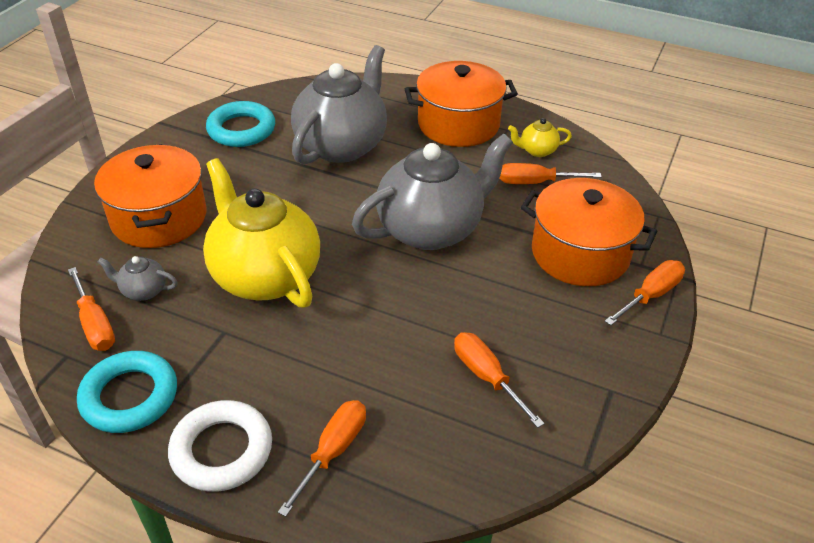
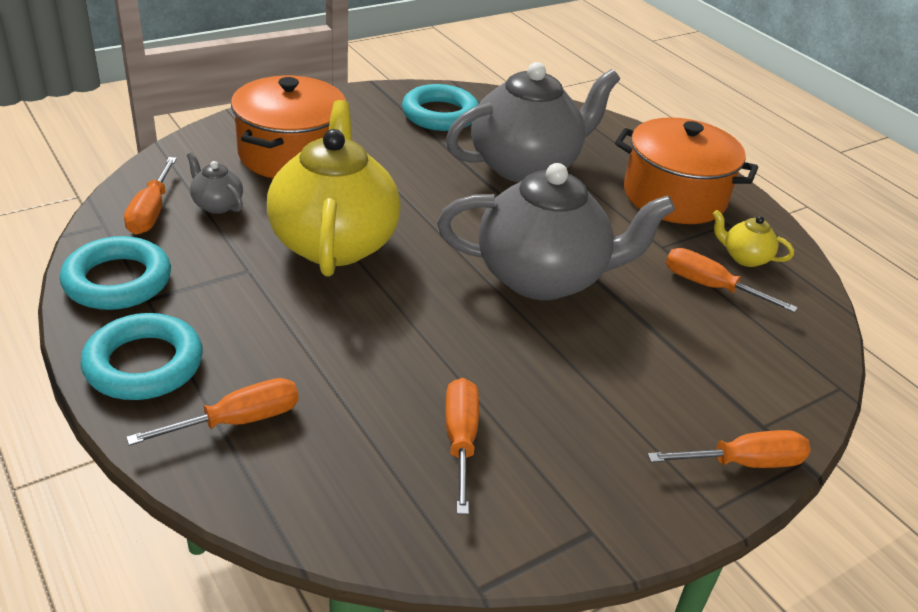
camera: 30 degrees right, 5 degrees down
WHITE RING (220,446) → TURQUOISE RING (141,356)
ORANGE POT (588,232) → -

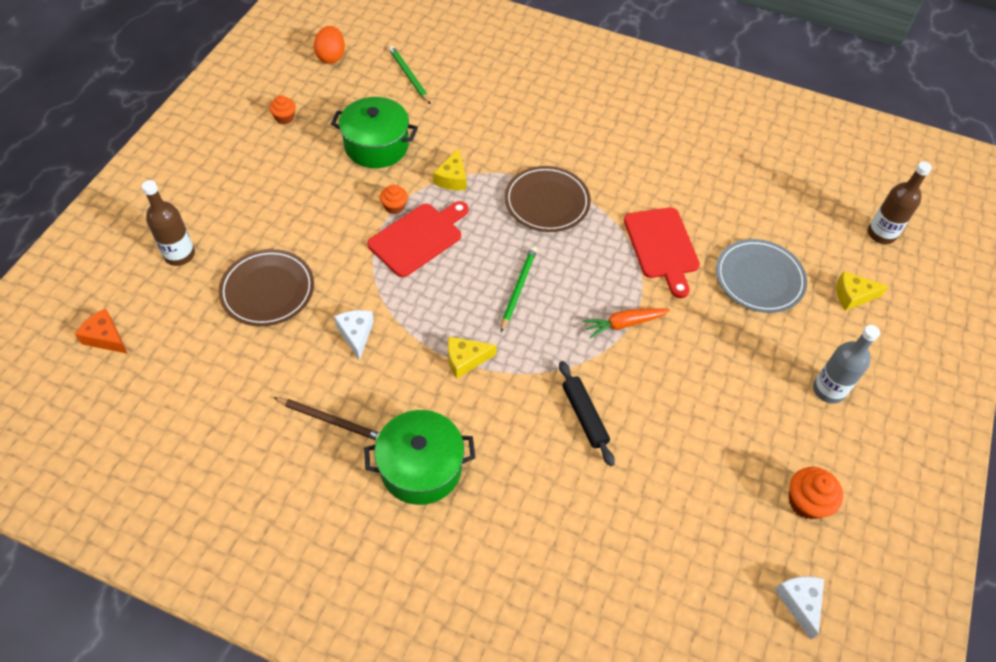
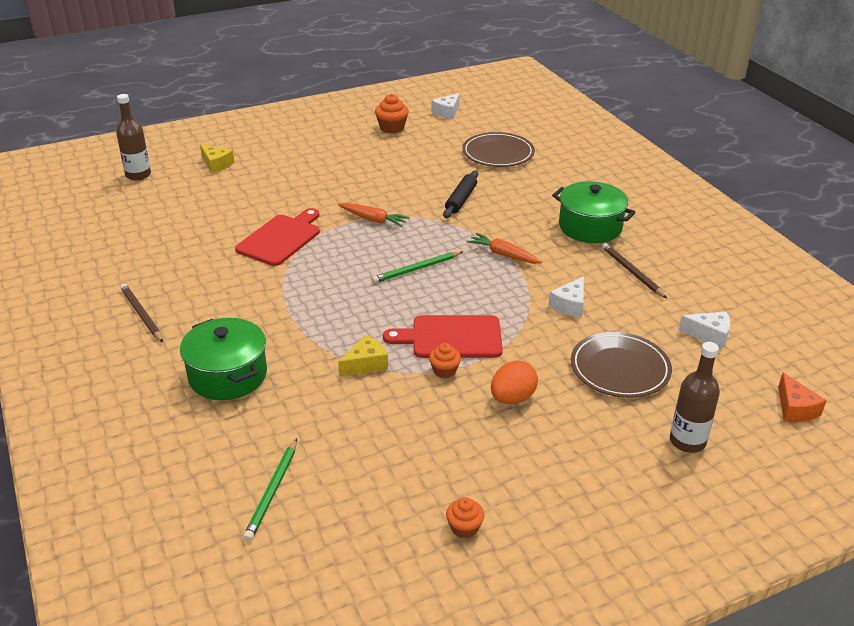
camera: 135 degrees left, 20 degrees down
ORANGE EGG (329,45) → ORANGE EGG (514,382), move
GREEN POT (374,132) → GREEN POT (223,359), move
YELLOW CHEESE (472,358) → ORANGE CARROT (504,248)
BROWN PLATE (548,199) → BROWN PLATE (498,149), move
GREY PLATE (761,276) → -
GREY BOTTLE (846,364) → -
- → BROWN PENCIL (141,313)
- → WHITE CHEESE (704,330)

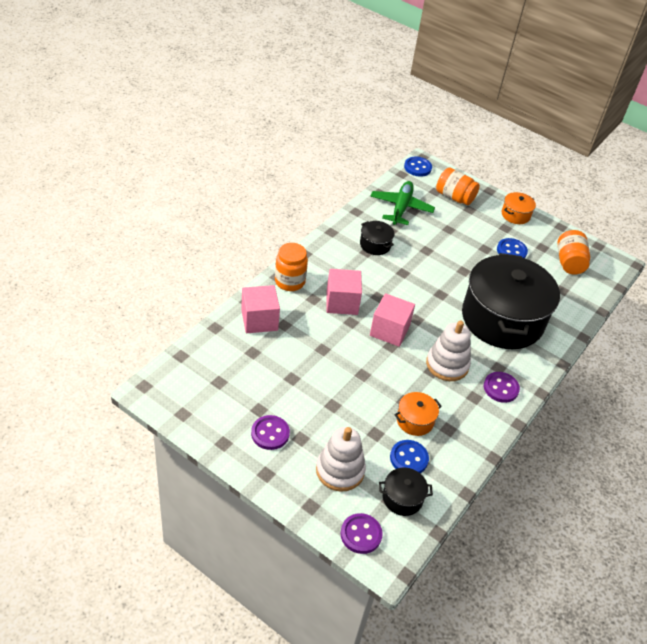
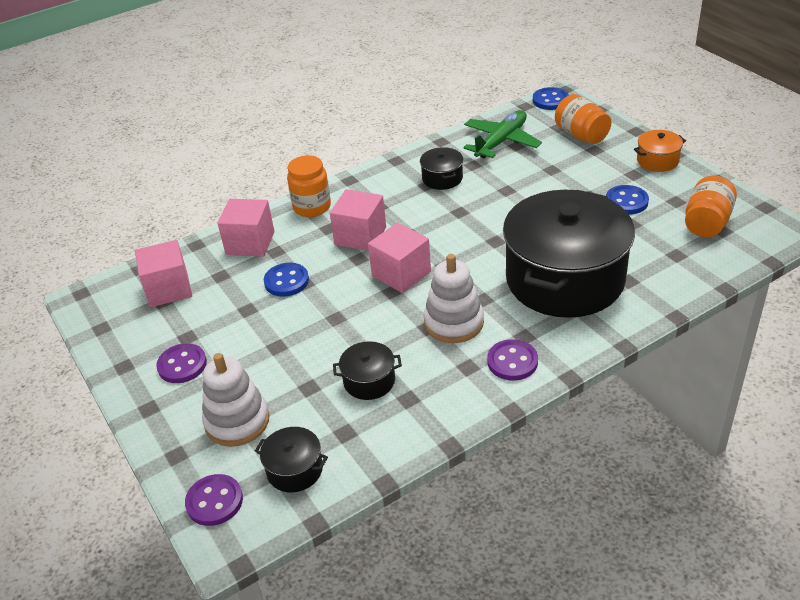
camera: 30 degrees right, 5 degrees down
BLUE BUTTON (409,456) → BLUE BUTTON (286,279), move
ORANGE POT (418,414) → BLACK POT (367,370)
- → PINK CUBE (163,273)

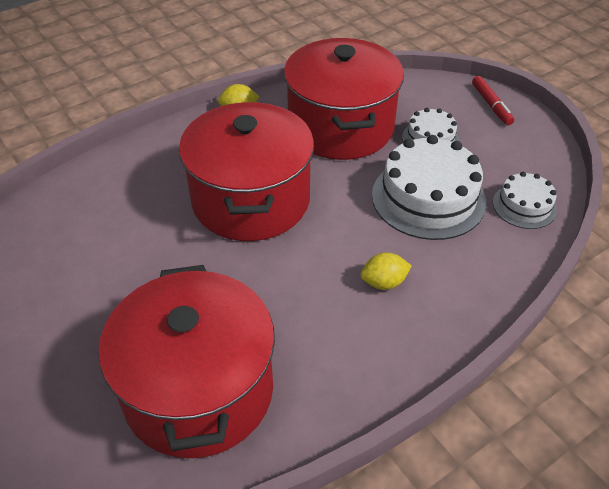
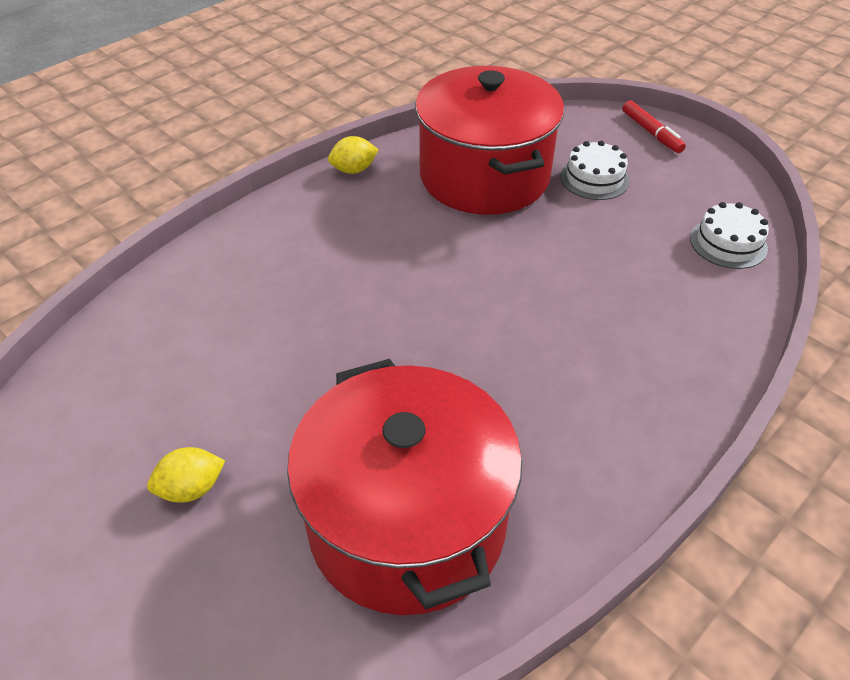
camera: 10 degrees left, 0 degrees up
RED POT (246,171) → -
YELLOW LEMON (386,271) → YELLOW LEMON (186,475), move
WHITE CAKE (429,187) → -

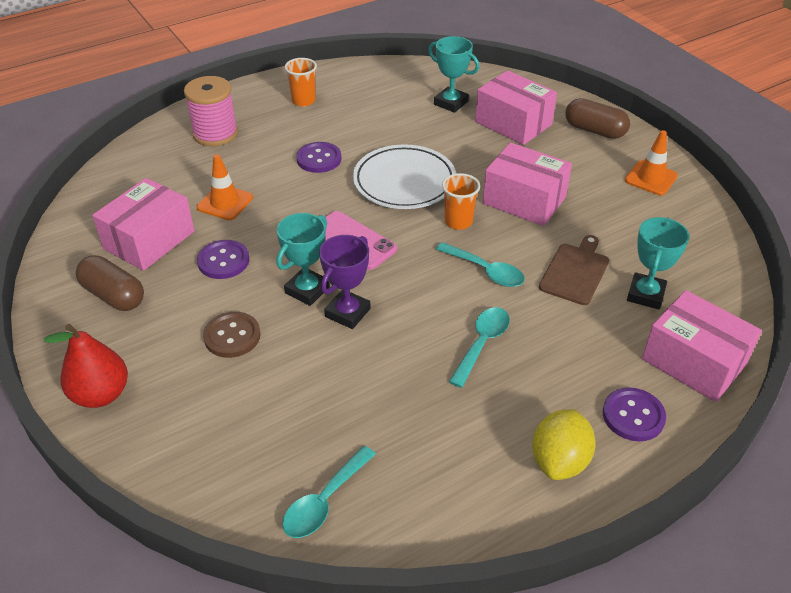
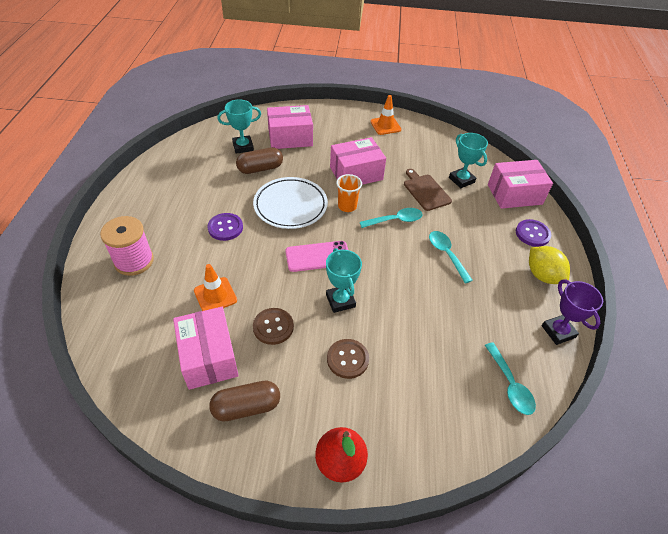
camera: 55 degrees left, 5 degrees up
PURPLE BUTTON (223,259) → BROWN BUTTON (273,326)
ORANGE CUP (301,82) → -
PURPLE TROPHY (344,282) → PURPLE TROPHY (572,312), move
BROWN CAPSULE (597,118) → BROWN CAPSULE (259,160), move

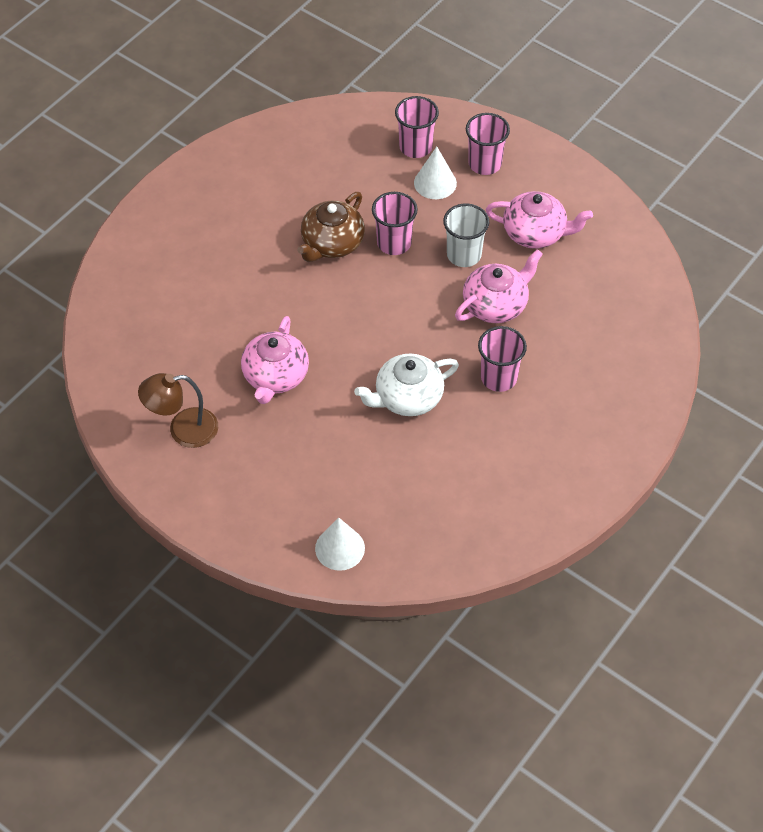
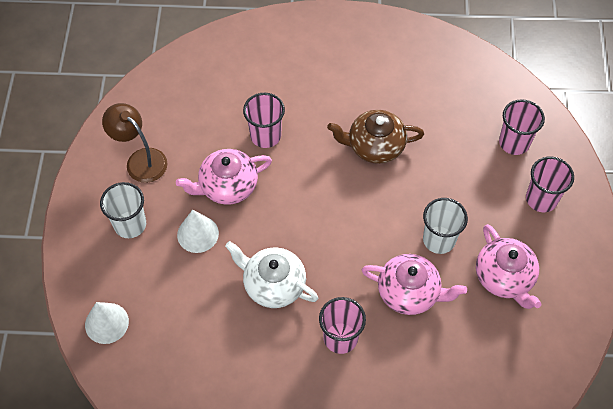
camera: 55 degrees right, 5 degrees up
PINK CUP (395,223) → PINK CUP (264,120), move
WHITE CONE (435,173) → WHITE CONE (198,231), move
- → WHITE CUP (123,210)

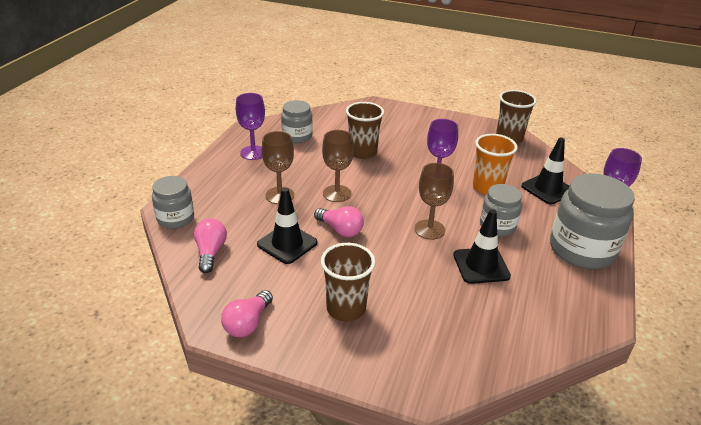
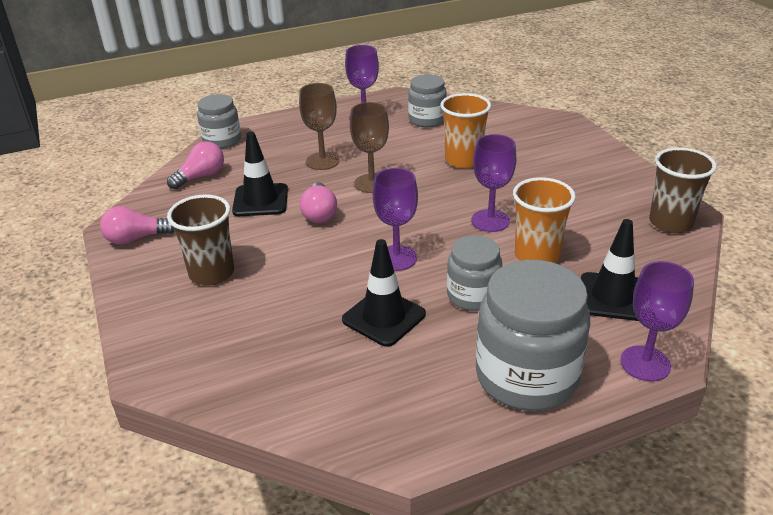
camera: 50 degrees right, 0 degrees up
BROWN CUP (365,130) → ORANGE CUP (465,130)
BROWN GOBLET (434,201) → PURPLE GOBLET (395,219)

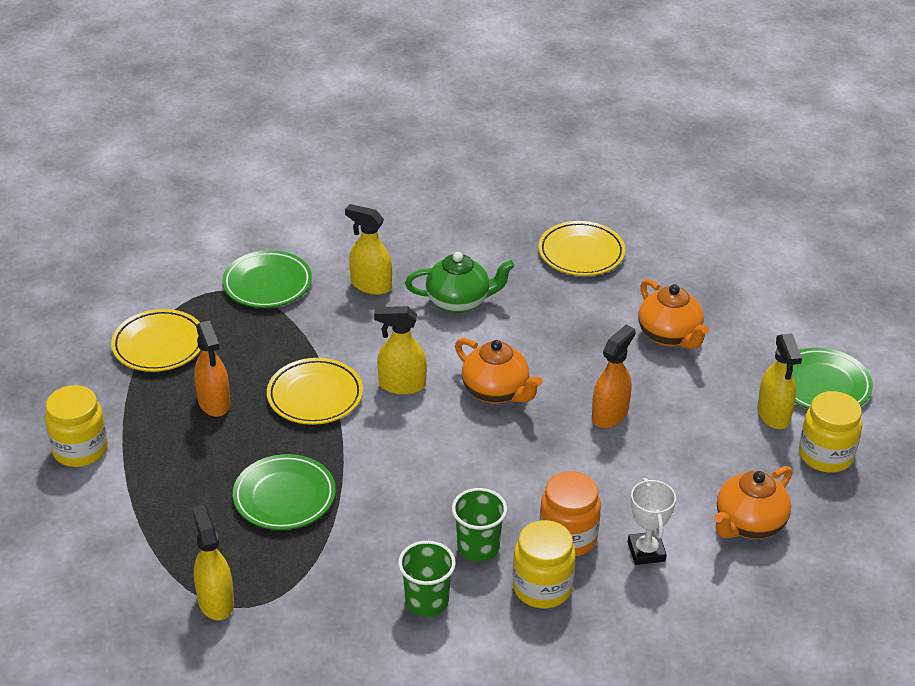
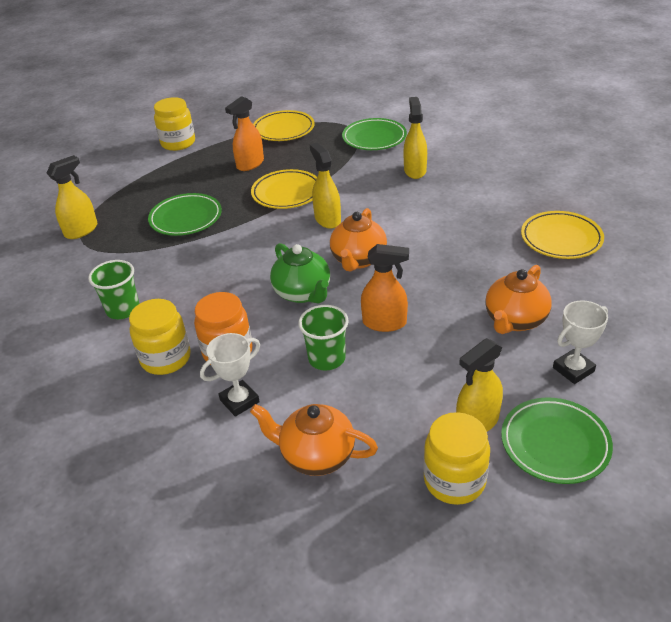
camera: 65 degrees right, 0 degrees up
GREEN TEAPOT (460,282) → GREEN TEAPOT (300,273), move
GREEN CUP (479,525) → GREEN CUP (324,337), move
- → WHITE TROPHY (580,342)

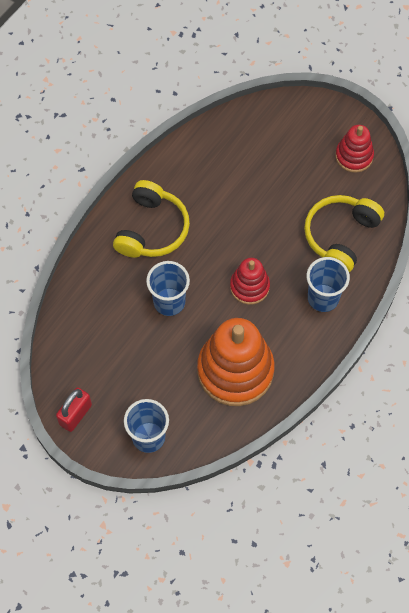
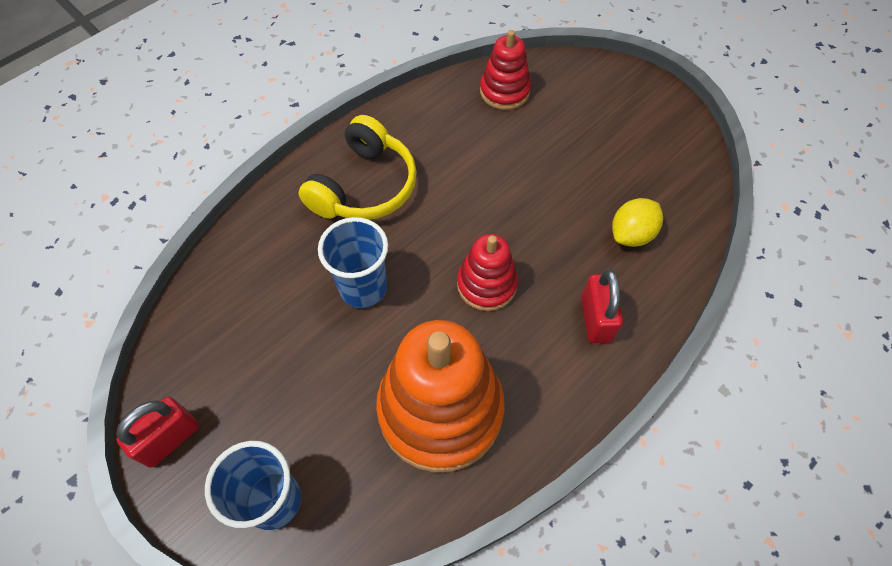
camera: 10 degrees right, 5 degrees down
YELLOW HEADPHONES (344,233) → YELLOW LEMON (637,222)
BLUE CUP (328,284) → RED PADLOCK (602,306)
RED STACKING TOY (354,149) → RED STACKING TOY (505,70), move

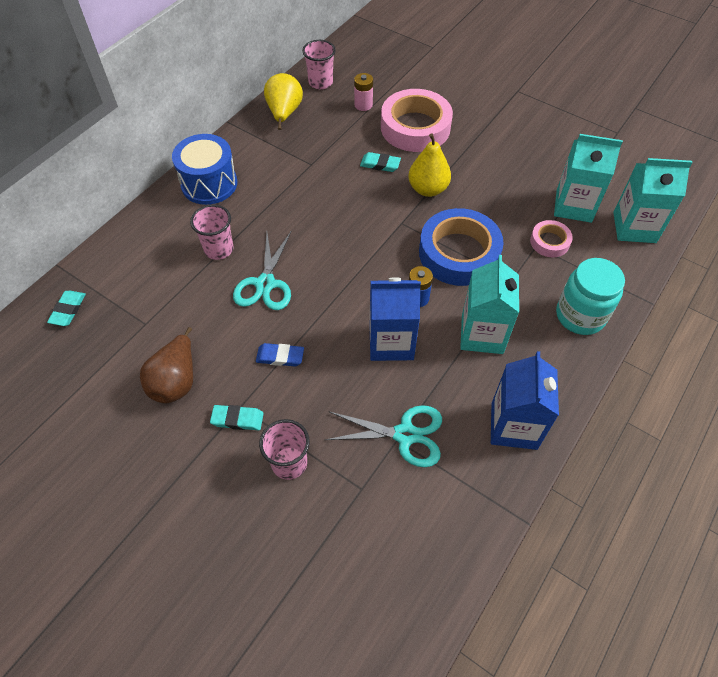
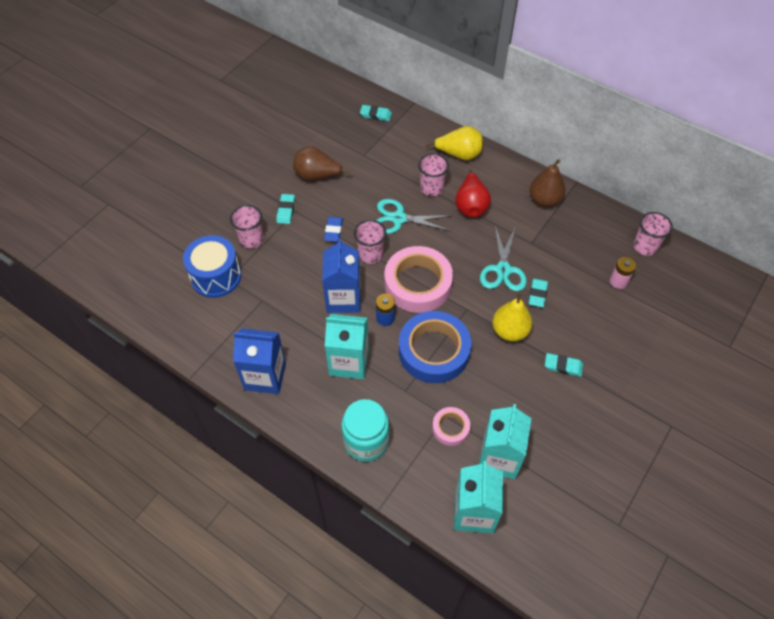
camera: 90 degrees right, 0 degrees up
BLUE DRUM (204,169) → BLUE DRUM (212,266), move
YELLOW PEAR (283,101) → YELLOW PEAR (453,143), move
TURQUOISE SCISSORS (383,436) → TURQUOISE SCISSORS (503,258), move
PINK TAPE (417,120) → PINK TAPE (419,279), move
- → PINK CUP (370,242)
- → RED PEAR (473,193)
- → BROWN PEAR (547,183)
- → TURQUOISE ERASER (564,365)

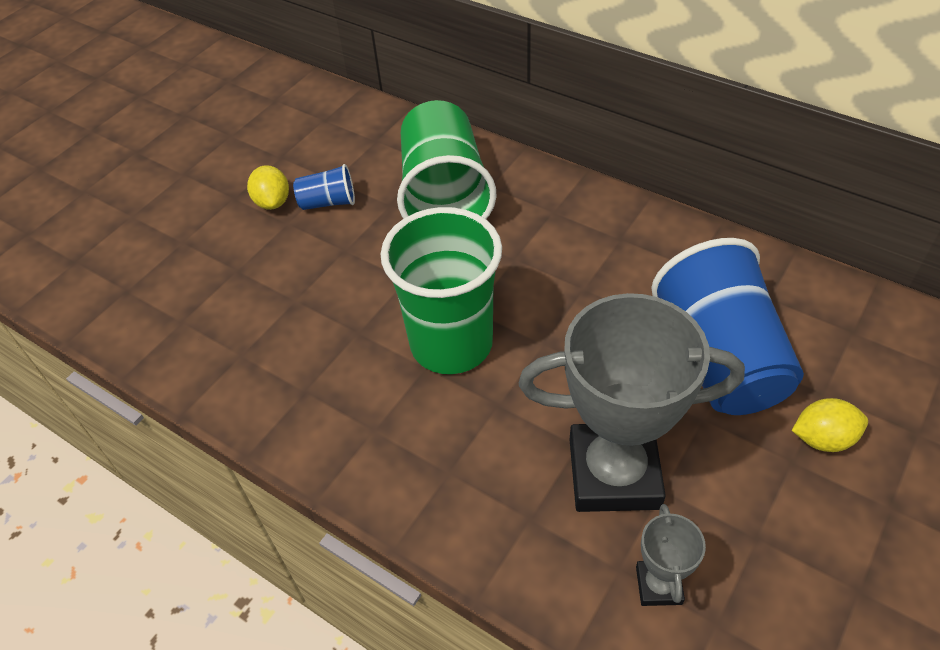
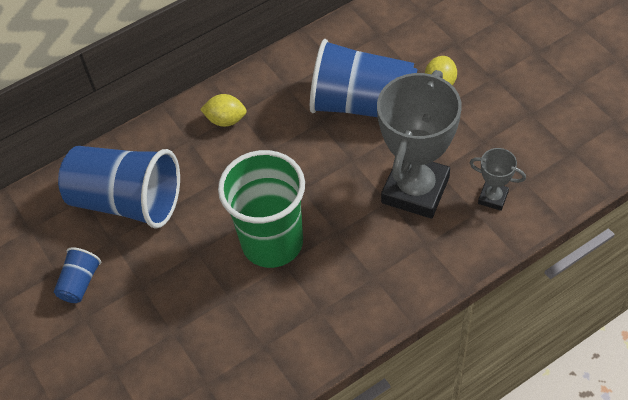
camera: 65 degrees left, 5 degrees up
YELLOW LEMON (268,187) → YELLOW LEMON (223,110), move
GREEN CUP (446,159) → BLUE CUP (119,187)

